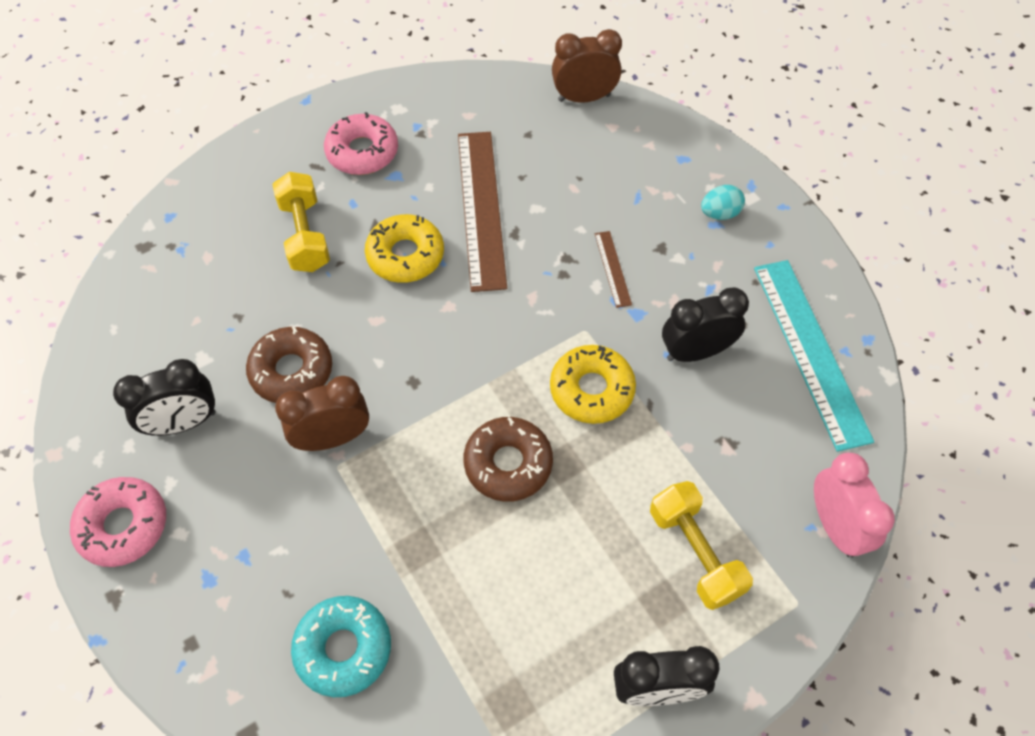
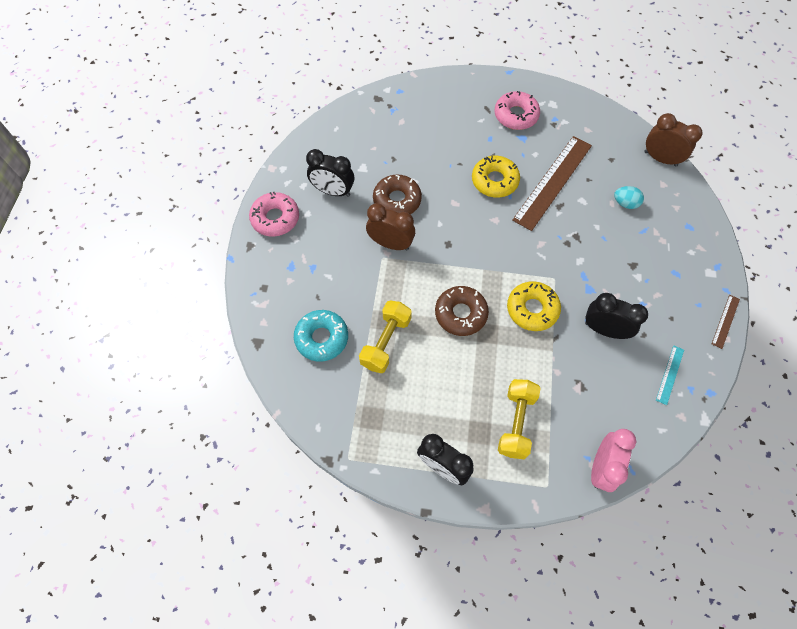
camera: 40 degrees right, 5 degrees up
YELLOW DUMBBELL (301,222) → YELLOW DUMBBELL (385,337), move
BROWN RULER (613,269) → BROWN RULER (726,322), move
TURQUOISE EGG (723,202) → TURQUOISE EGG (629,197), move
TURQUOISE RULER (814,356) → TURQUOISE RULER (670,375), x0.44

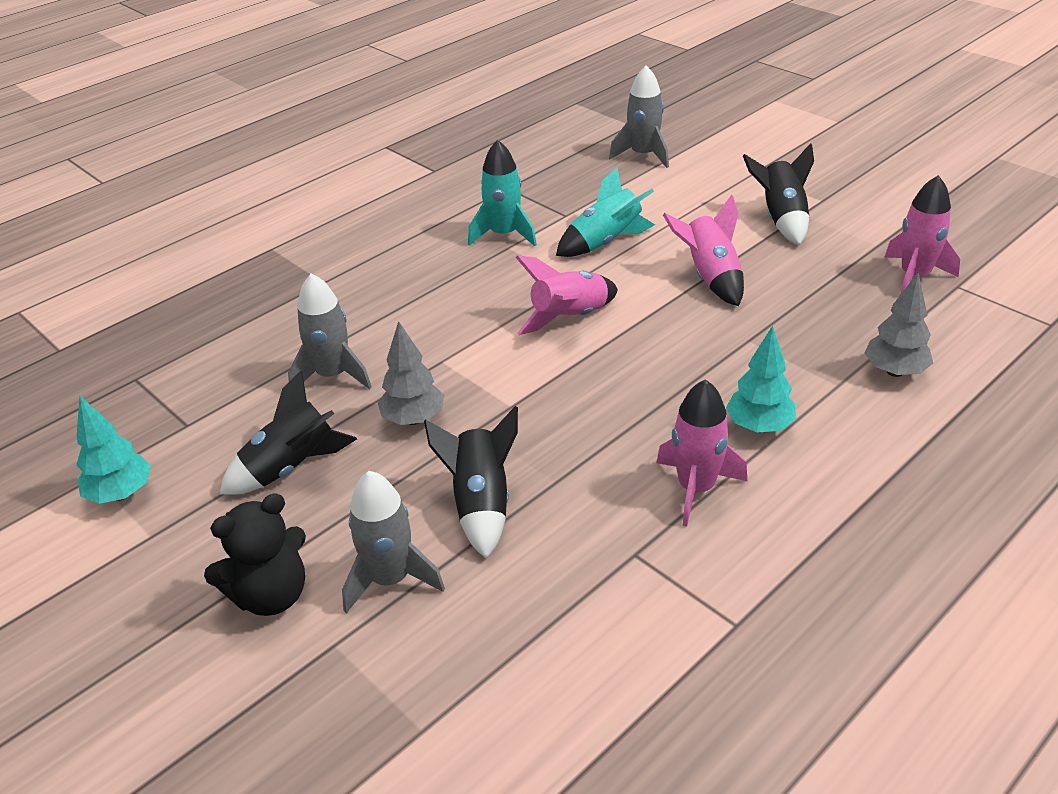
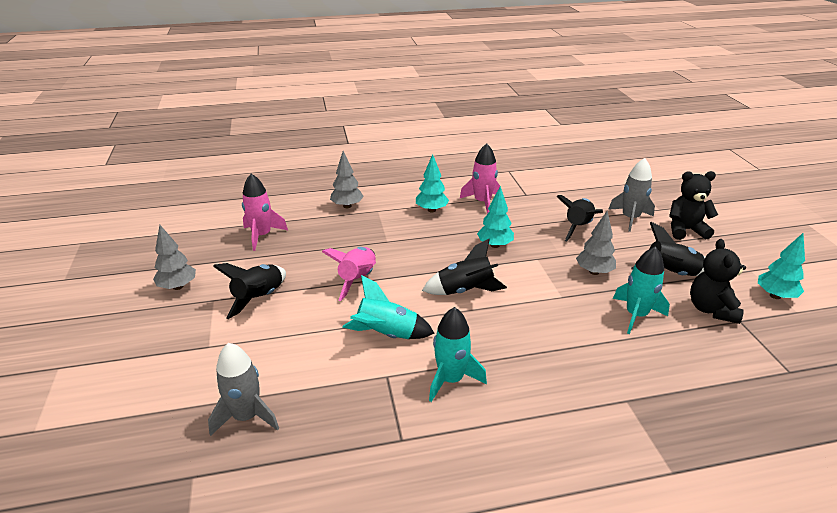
camera: 150 degrees left, 5 degrees down
GREY ROCKET (329,331) → TURQUOISE ROCKET (641,290)
PINK ROCKET (567,295) → BLACK ROCKET (464,267)
- → GREY TREE (174,257)
- → TURQUOISE TREE (495,217)
- → BLACK TEDDY BEAR (718,281)

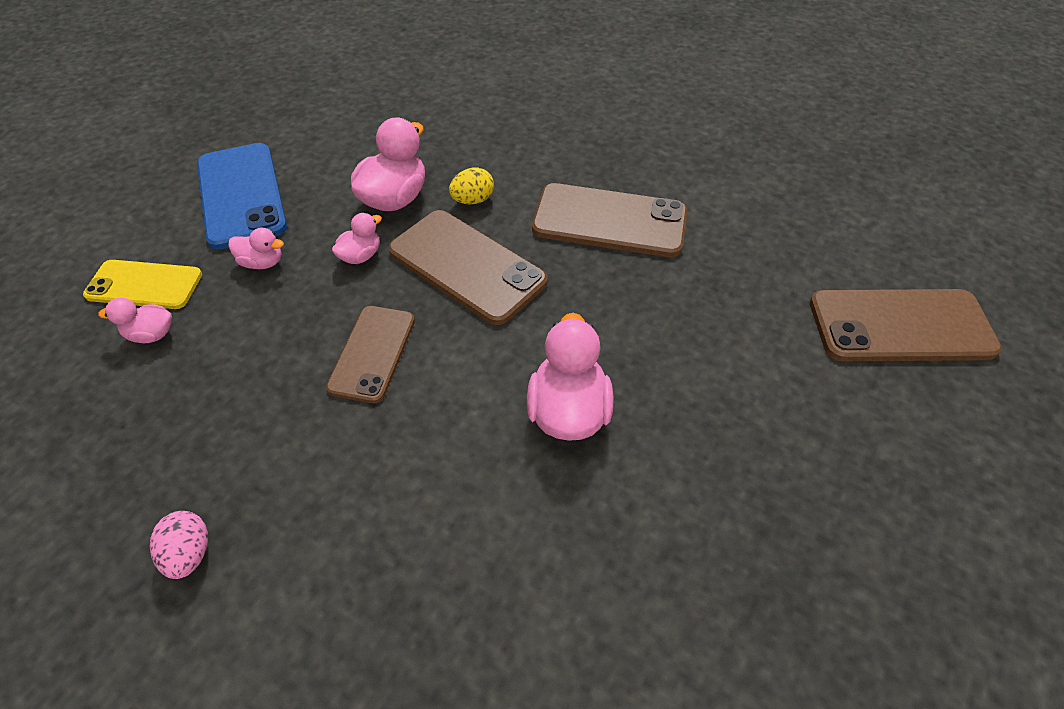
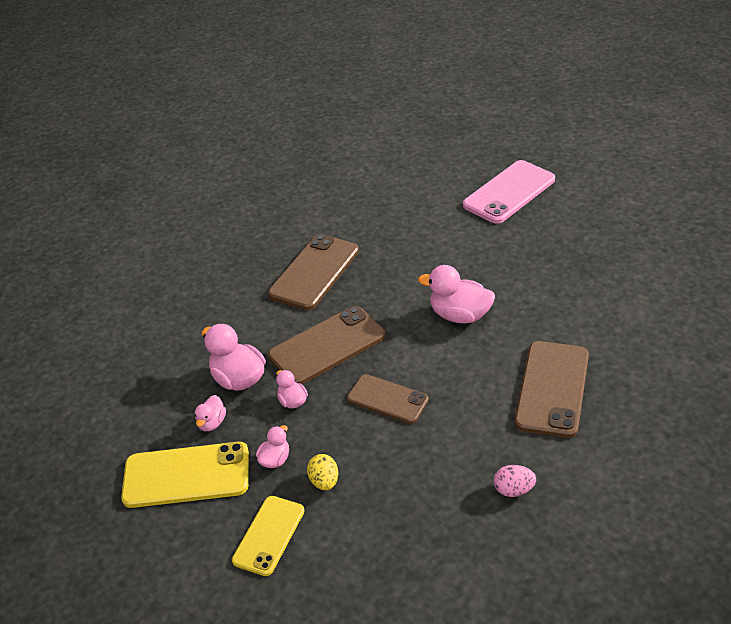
camera: 70 degrees left, 10 degrees down
PINK DUCK (135,320) → PINK DUCK (210,413), move
BLUE PHONE (242,196) → YELLOW PHONE (185,475)
YELLOW EGG (471,185) → YELLOW EGG (322,472), move
BROWN PHONE (906,325) → BROWN PHONE (552,389), move
- → PINK PHONE (509,192)

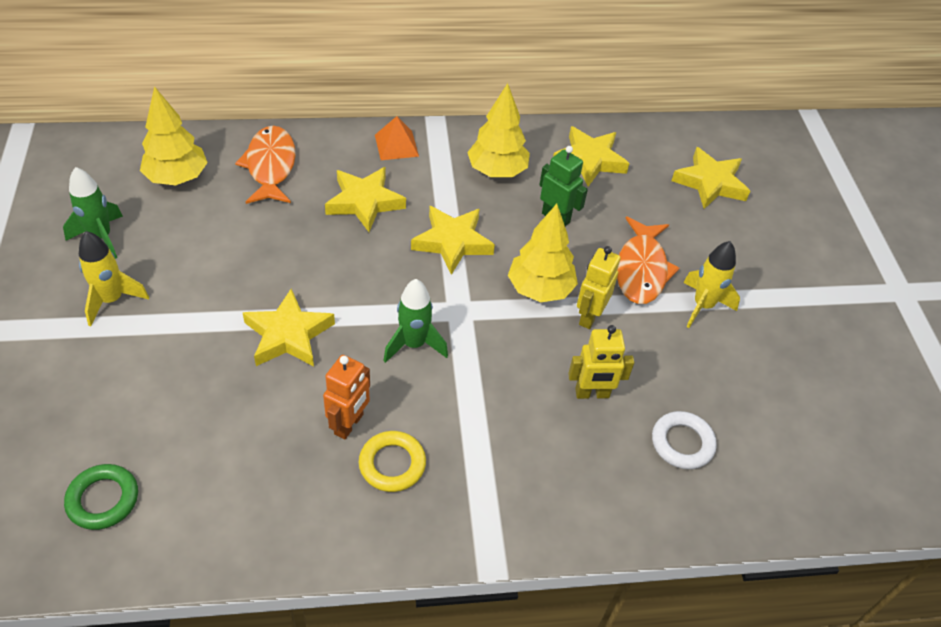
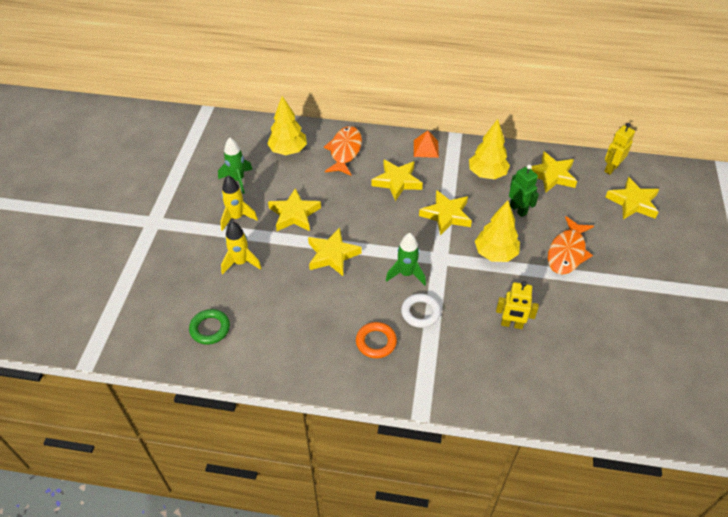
camera: 20 degrees right, 0 degrees up
ORANGE ROBOT (346,397) → -
YELLOW RING (392,461) → ORANGE RING (376,340)
YELLOW ROBOT (599,287) → YELLOW ROBOT (619,149), move
WHITE RING (684,440) → WHITE RING (421,310), move
YELLOW ROCKET (711,284) → YELLOW ROCKET (241,248), move
- → YELLOW STAR (294,209)

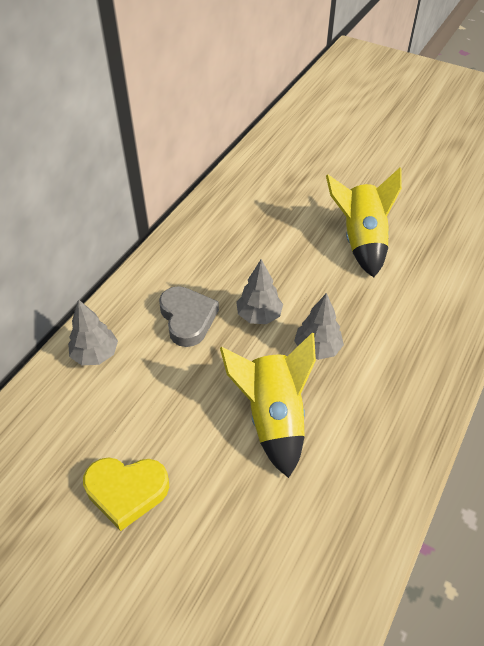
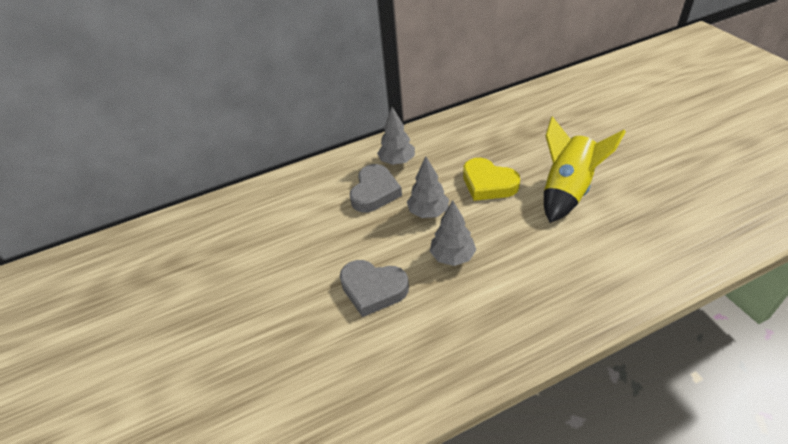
camera: 40 degrees right, 5 degrees down
GREY TREE (93,332) → GREY TREE (396,136), move
YELLOW HEART (126,494) → YELLOW HEART (491,179), move
YELLOW ROCKET (268,405) → GREY HEART (374,288)

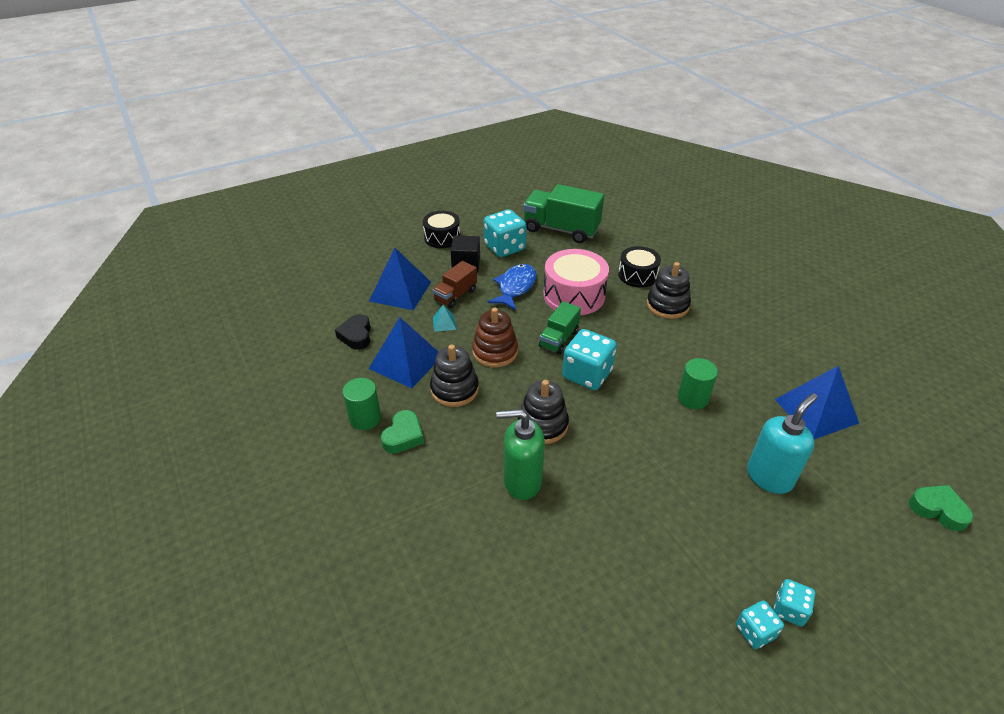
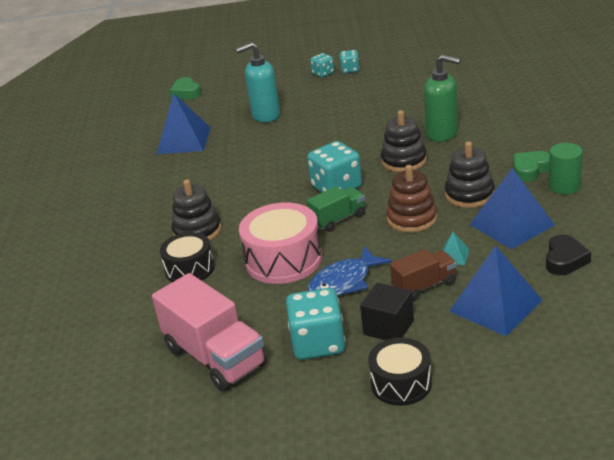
camera: 150 degrees left, 10 degrees down
GREEN TRUCK (563,213) → PINK TRUCK (209,332)
GREEN CYLINDER (698,383) → -

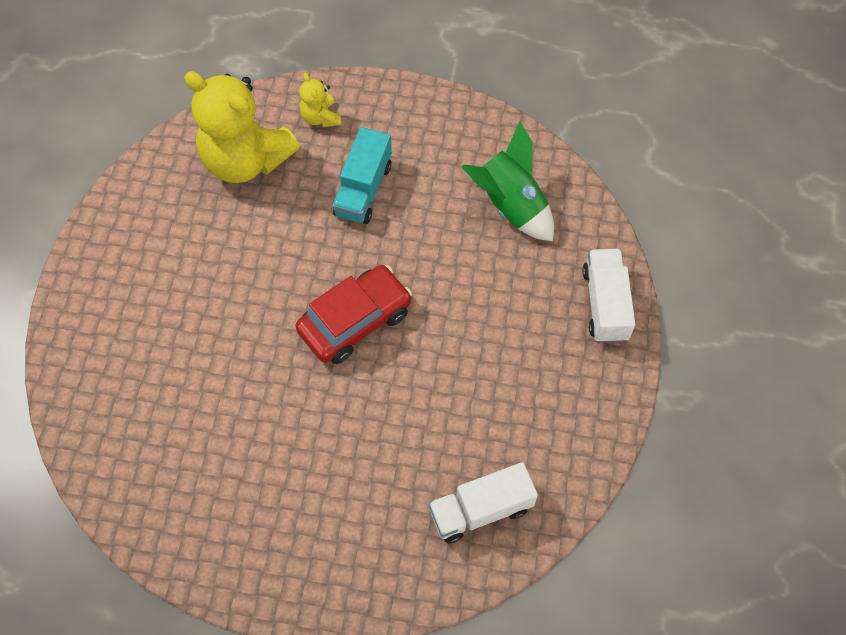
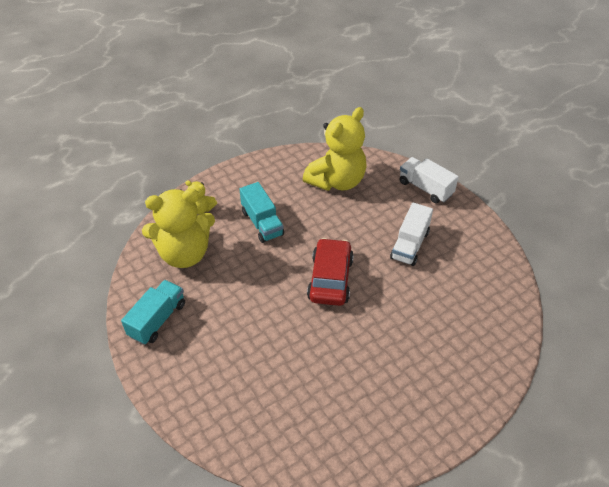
camera: 45 degrees left, 15 degrees down
WHITE TRUCK (483,503) → WHITE TRUCK (411,234), move
GREEN ROCKET (508,181) → YELLOW TEDDY BEAR (335,149)
- → TURQUOISE TRUCK (153,312)

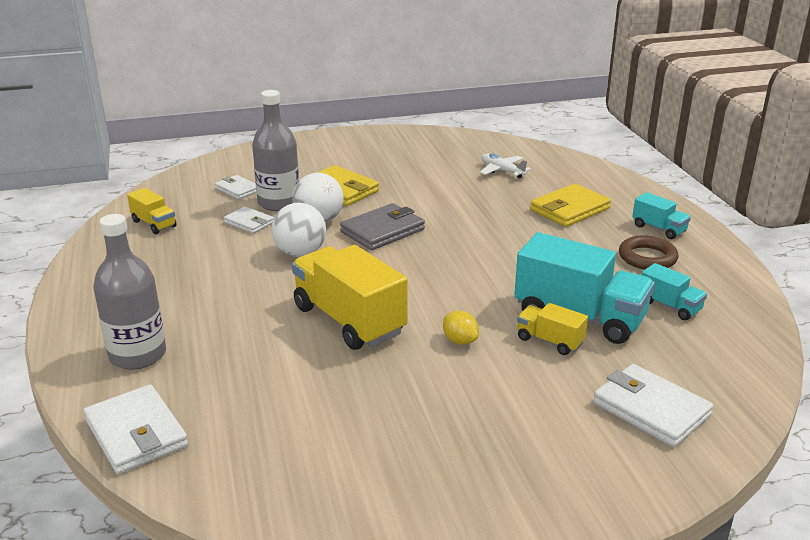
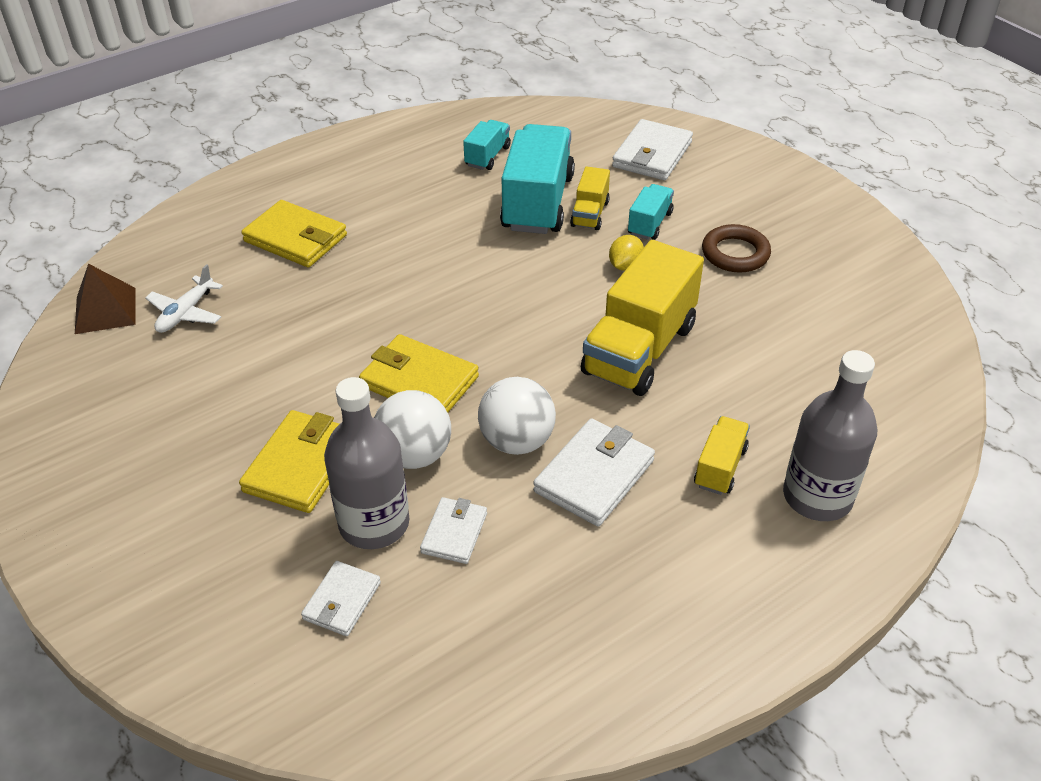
camera: 110 degrees left, 15 degrees up
WHITE WALLET (135,429) → WHITE WALLET (594,472), move
YELLOW TRUCK (152,211) → YELLOW TRUCK (722,455), move
GREY WALLET (382,226) → YELLOW WALLET (419,373)
BROWN RING (648,252) → BROWN RING (736,248), move
TURQUOISE TRUCK (661,215) → TURQUOISE TRUCK (651,212), move
- → BROWN PYRAMID (105,299)

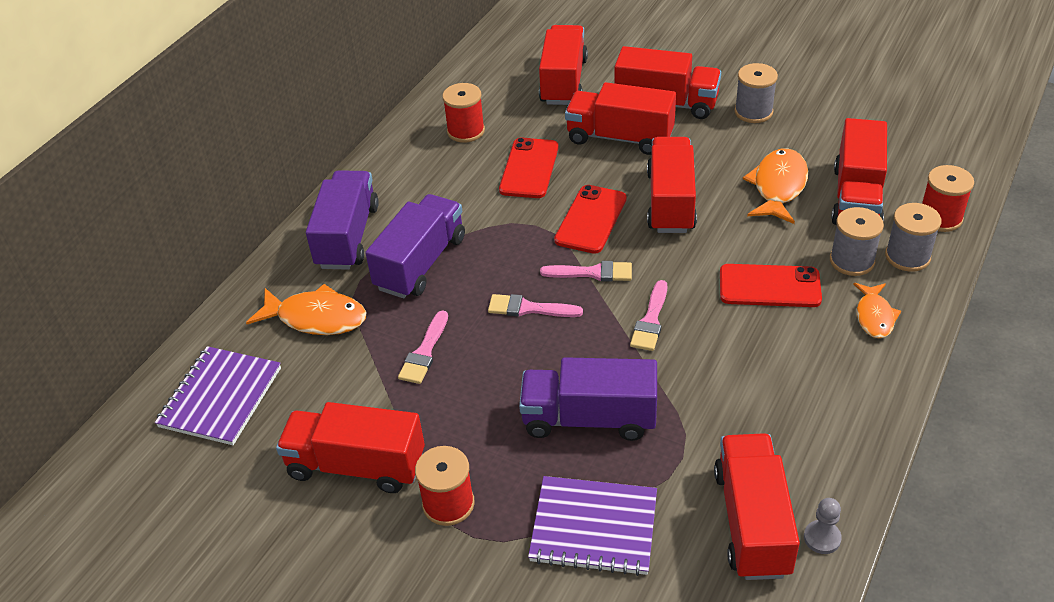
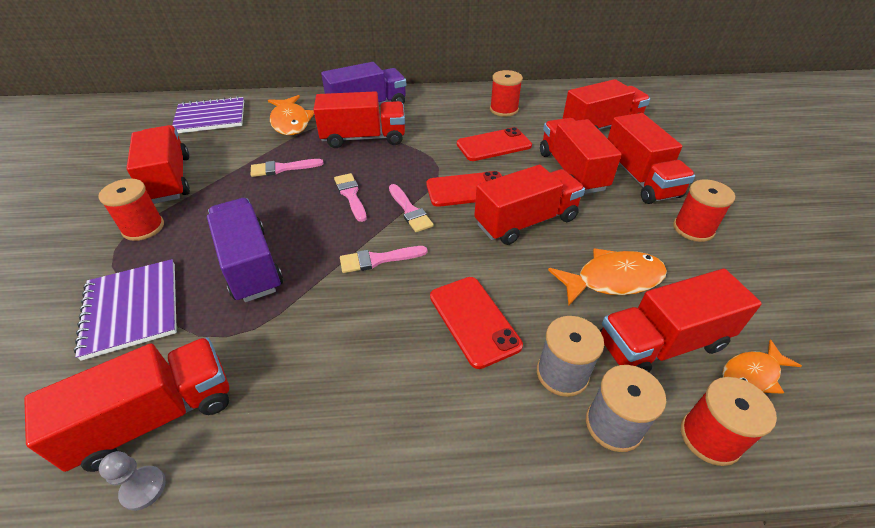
camera: 55 degrees right, 0 degrees up
PURPLE TRUCK (415,246) → RED TRUCK (359,119)
GREY SPOOL (756,93) → RED SPOOL (704,210)
ORANGE FISH (877,310) → ORANGE FISH (762,366), move

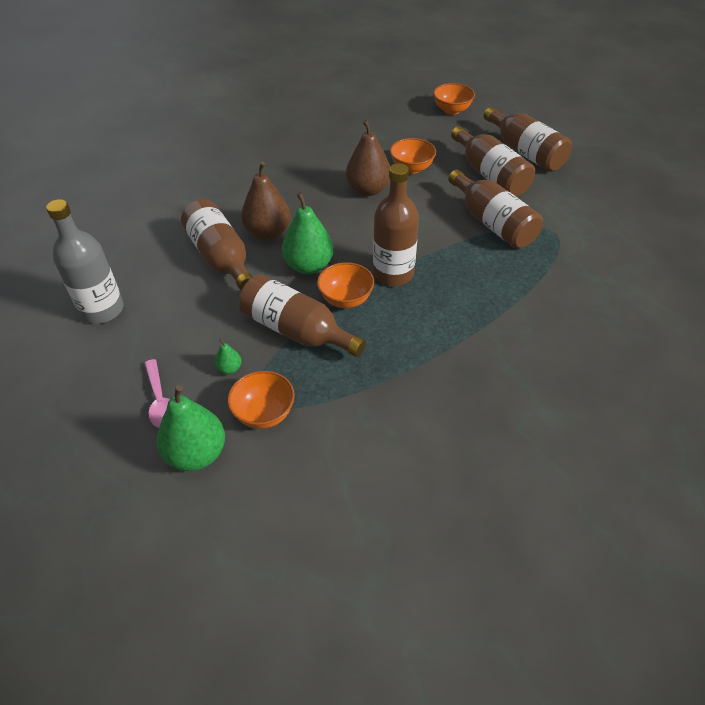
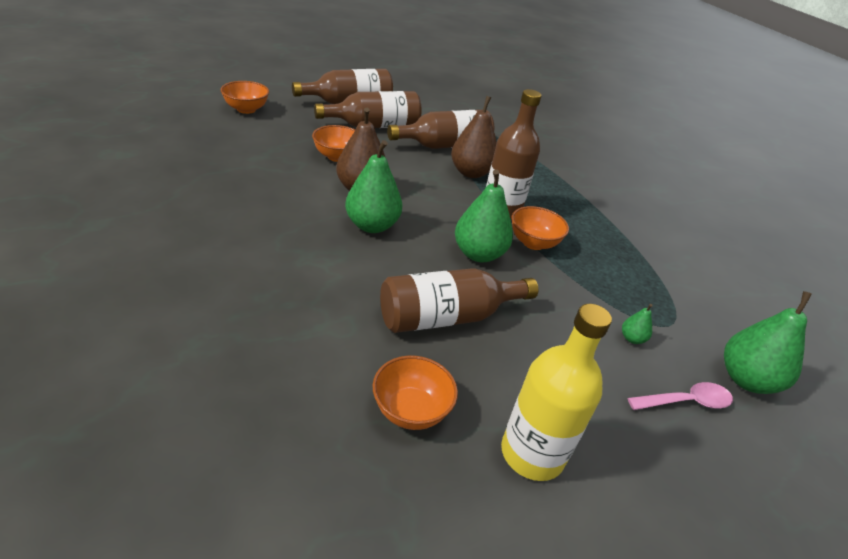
camera: 85 degrees left, 10 degrees down
GREY BOTTLE (85,261) → YELLOW BOTTLE (556,392)
ORANGE BOWL (261,400) → ORANGE BOWL (415,393), move
BROWN BOTTLE (302,315) → -
BROWN PEAR (266,201) → BROWN PEAR (474,137), move
- → GREEN PEAR (373,186)

